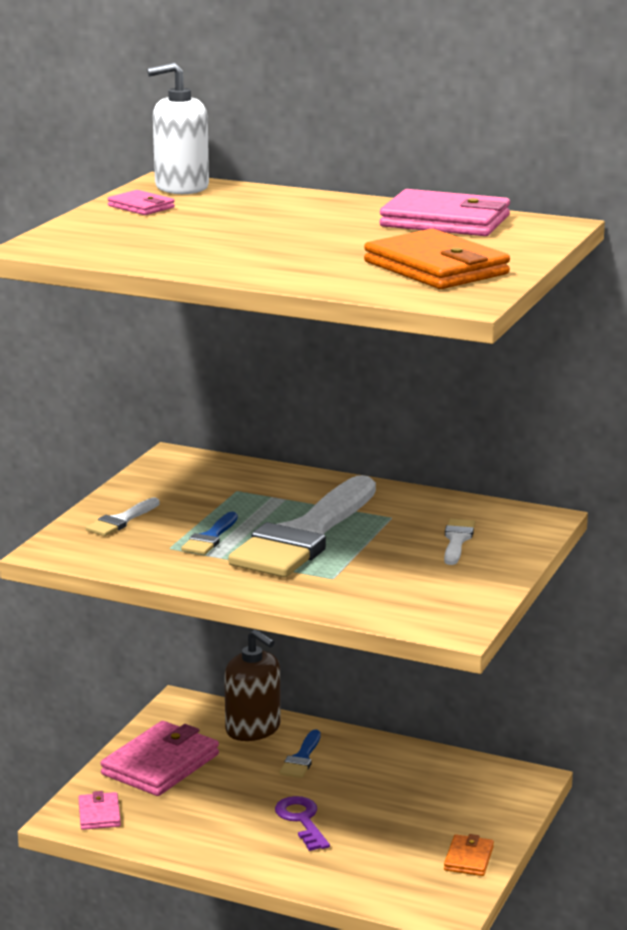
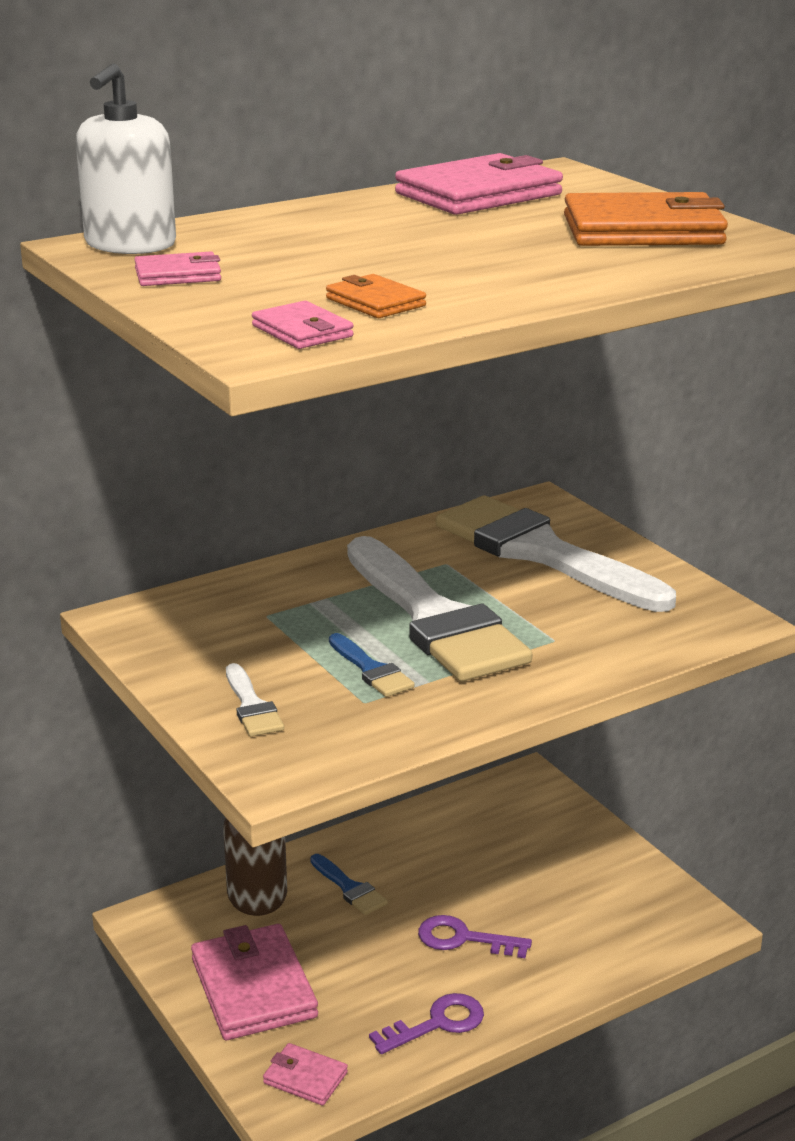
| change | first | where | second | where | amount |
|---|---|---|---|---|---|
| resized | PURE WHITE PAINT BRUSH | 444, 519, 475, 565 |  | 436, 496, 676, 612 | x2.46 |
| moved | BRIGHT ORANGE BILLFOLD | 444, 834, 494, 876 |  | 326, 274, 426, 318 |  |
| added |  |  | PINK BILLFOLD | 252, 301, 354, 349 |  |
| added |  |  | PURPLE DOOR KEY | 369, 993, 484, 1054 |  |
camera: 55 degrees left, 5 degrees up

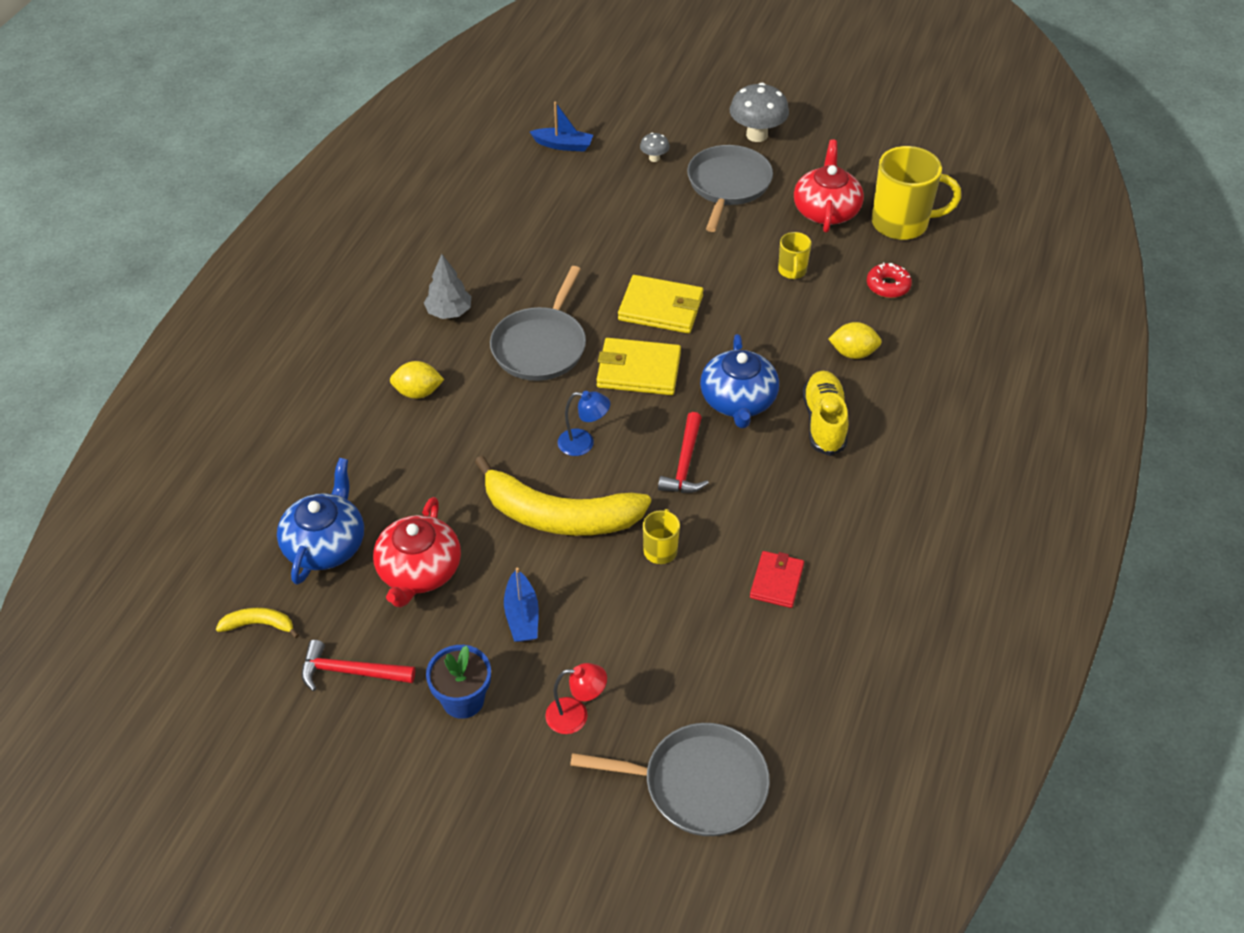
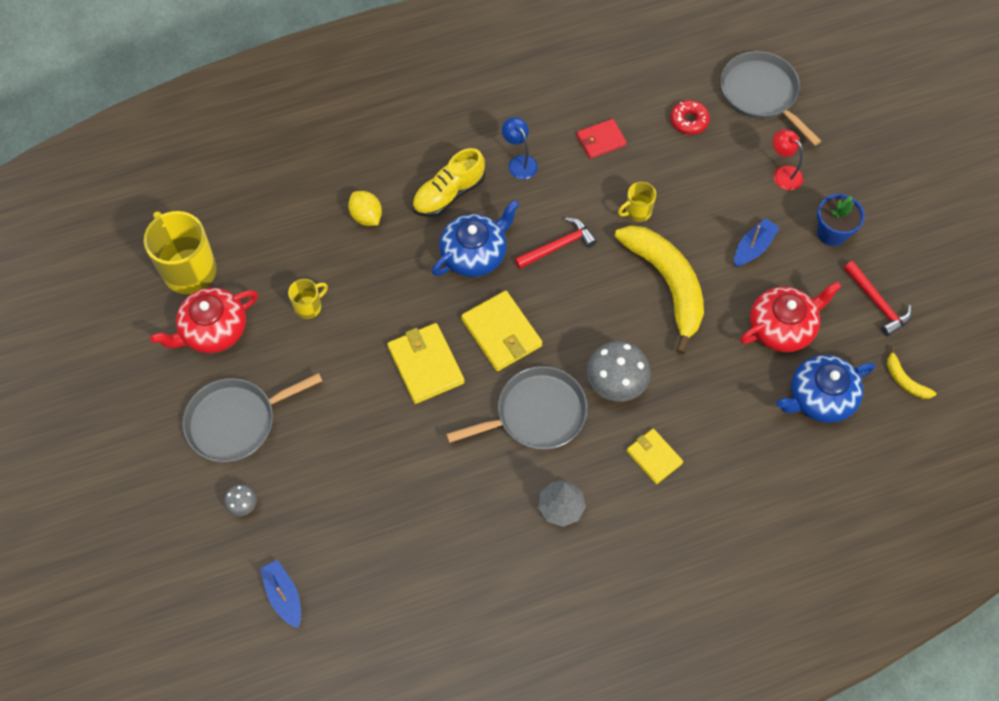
| change | first | where | second | where | amount |
|---|---|---|---|---|---|
| moved | GRAY MUSHROOM | 730, 83, 789, 142 |  | 587, 341, 651, 401 |  |
| moved | SCARLET DONUT | 867, 262, 912, 298 |  | 670, 100, 710, 135 |  |
| replaced | YELLOW TOY LEMON | 390, 361, 445, 399 | YELLOW BILLFOLD | 627, 429, 683, 484 |  |
| moved | BLUE READING LAMP | 558, 391, 610, 456 |  | 502, 117, 538, 179 |  |
camera: 130 degrees left, 15 degrees up

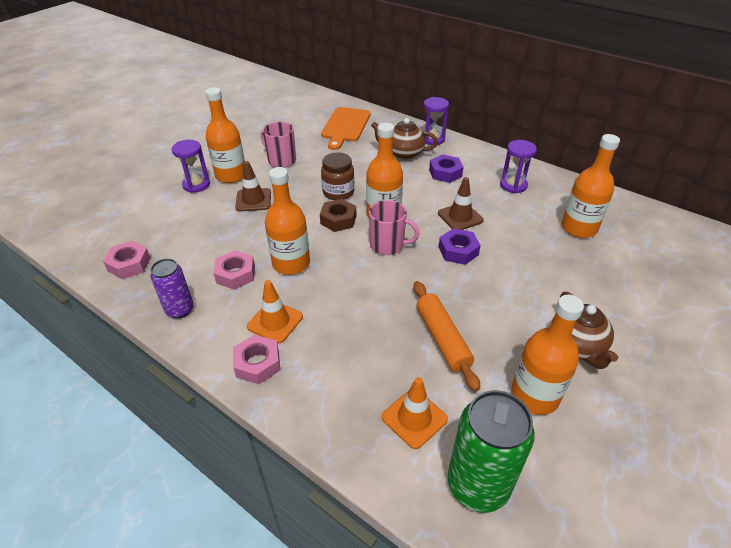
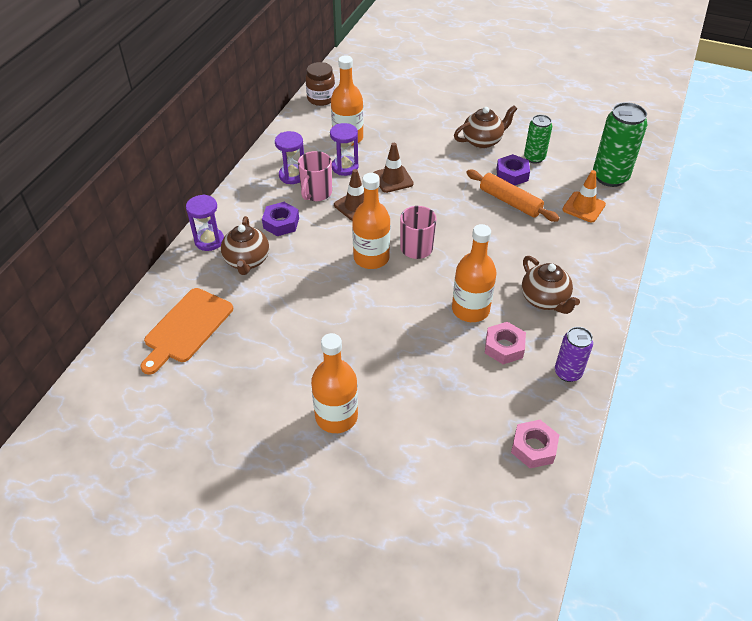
| change | first | where | second | where | amount |
|---|---|---|---|---|---|
| turned | BRIGHT ORANGE CUTTING BOARD | 321, 107, 371, 150 |  | 140, 288, 233, 375 | 120 degrees clockwise |
| moved | PINK MUG | 261, 122, 296, 168 |  | 298, 151, 332, 201 |  |
| moved | PURPLE SANDGLASS | 172, 140, 210, 193 |  | 330, 123, 358, 176 |  |
| moved | RUSSET JAM JAR | 321, 152, 355, 200 |  | 306, 62, 335, 106 |  |
| moved | RUSSET ROAD CONE | 235, 161, 271, 212 |  | 373, 143, 414, 193 |  |
| removed | RUSSET HEX NUT | 320, 199, 356, 232 |  |  |  |
| moved | PURPLE HEX NUT | 439, 228, 481, 265 |  | 497, 154, 530, 185 |  |
| replaced | BRIGHT ORANGE ROAD CONE | 247, 280, 303, 343 | RUSSET TEA POT | 522, 256, 580, 314 |  |
| turned | BRIGHT ORANGE DOUGH ROLLER | 413, 281, 480, 391 |  | 466, 170, 559, 222 | 75 degrees clockwise |
| replaced | BRIGHT ORANGE BOTTLE | 511, 295, 584, 415 | LEAF-GREEN CAN | 524, 115, 552, 164 |  |
| removed | PINK HEX NUT | 233, 334, 280, 384 |  |  |  |
camera: 105 degrees left, 5 degrees up

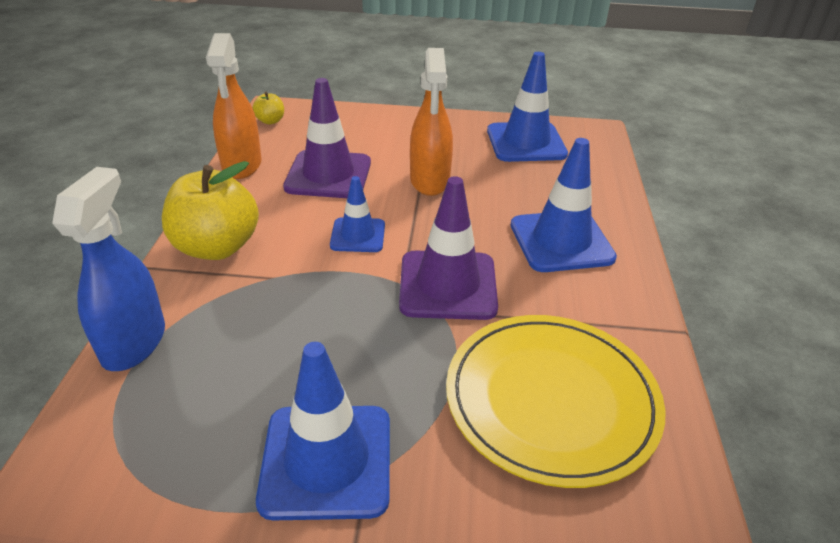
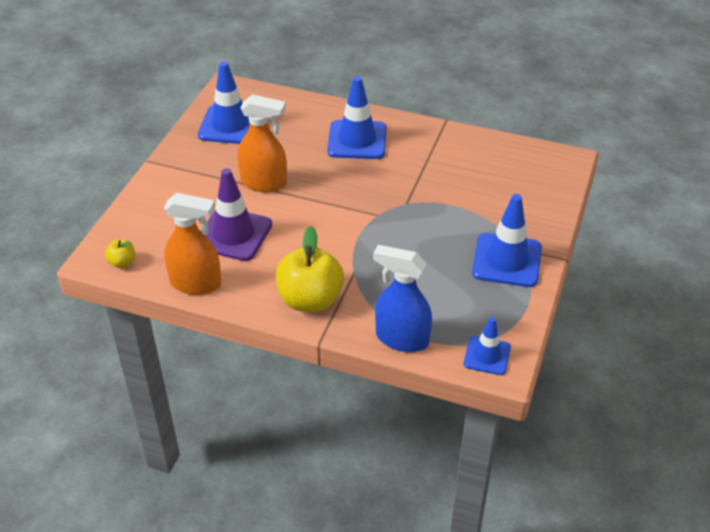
| change | first | where | second | where | amount |
|---|---|---|---|---|---|
| moved | BLUE ROAD CONE | 330, 176, 385, 252 |  | 464, 317, 511, 375 |  |
| removed | PURPLE ROAD CONE | 399, 176, 498, 320 |  |  |  |
| removed | YELLOW DINNER PLATE | 446, 315, 665, 488 |  |  |  |
camera: 75 degrees left, 5 degrees up

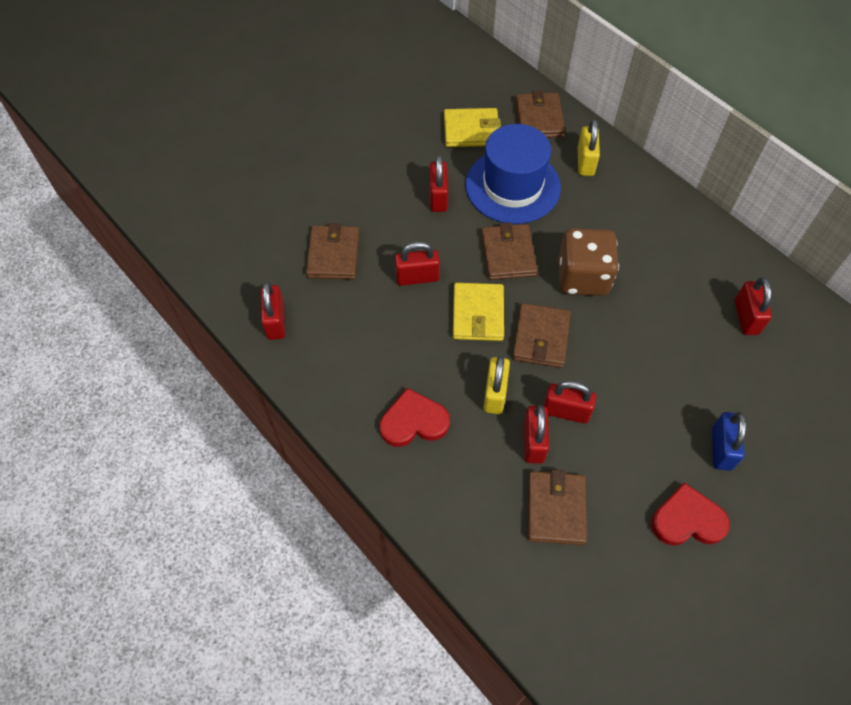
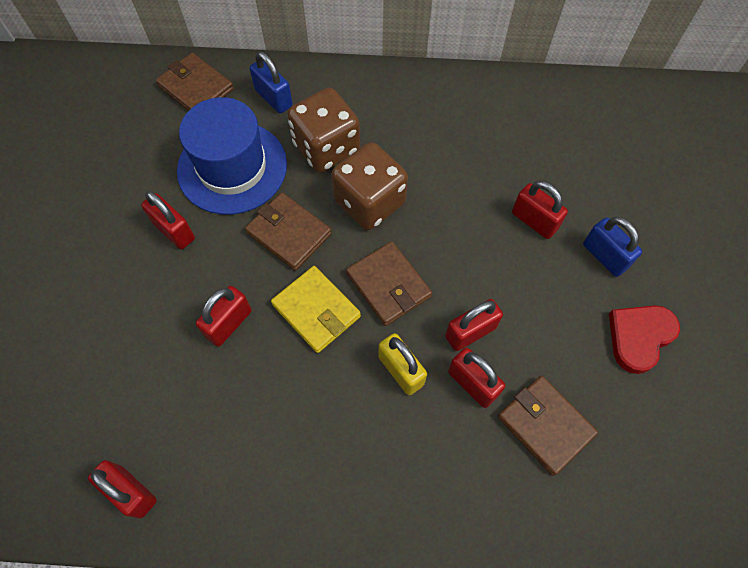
| change | first | where | second | where | amount |
|---|---|---|---|---|---|
| removed | YELLOW BILLFOLD | 444, 108, 501, 147 |  |  |  |
| recoloured | YELLOW LOCK | 578, 119, 600, 176 | BLUE LOCK | 250, 52, 293, 113 |  |
| removed | RUSSET BILLFOLD | 306, 223, 359, 279 |  |  |  |
| moved | SCARLET LOCK | 735, 278, 772, 335 |  | 512, 181, 568, 239 |  |
| removed | SCARLET LOVE HEART | 380, 388, 450, 447 |  |  |  |
| added |  |  | RUSSET DIE | 287, 88, 360, 172 |  |
camera: 45 degrees left, 5 degrees up

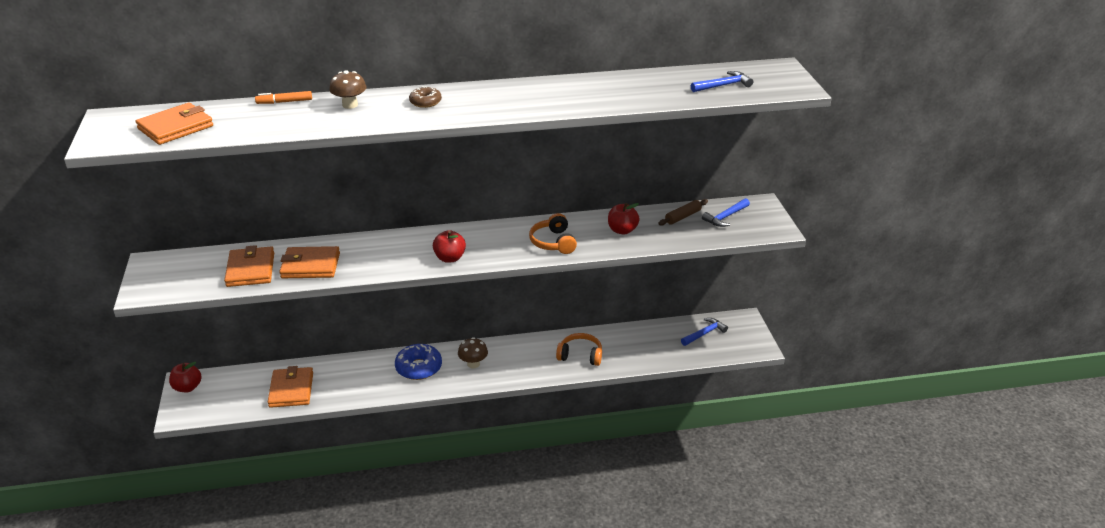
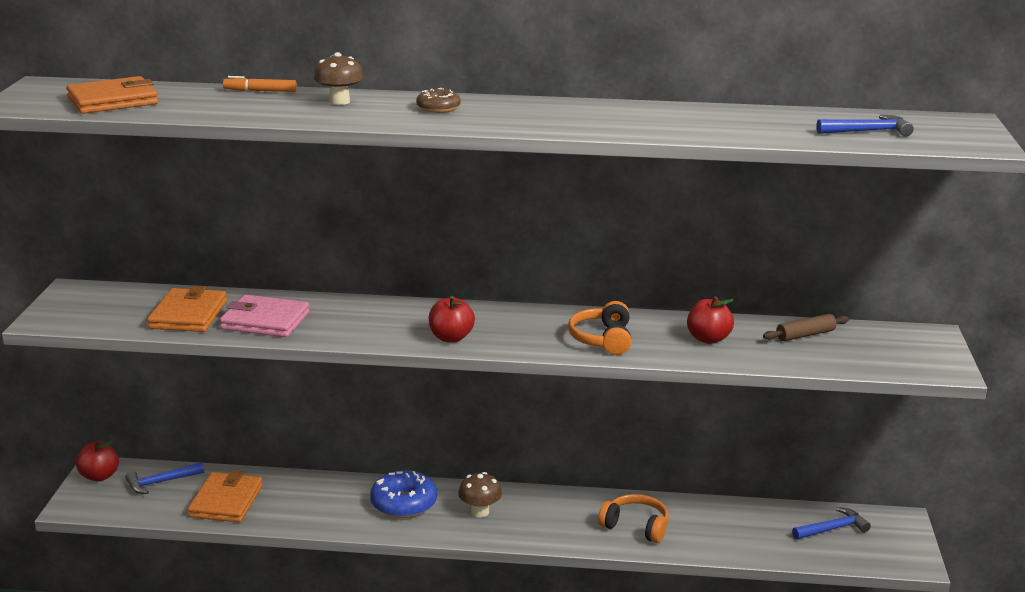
| change | first | where | second | where | amount |
|---|---|---|---|---|---|
| moved | BLUE CLAW HAMMER | 702, 198, 750, 227 |  | 126, 462, 204, 494 |  |
| recoloured | BRIGHT ORANGE BILLFOLD | 279, 246, 340, 278 | PINK BILLFOLD | 220, 295, 309, 337 |  |
camera: 15 degrees right, 10 degrees down

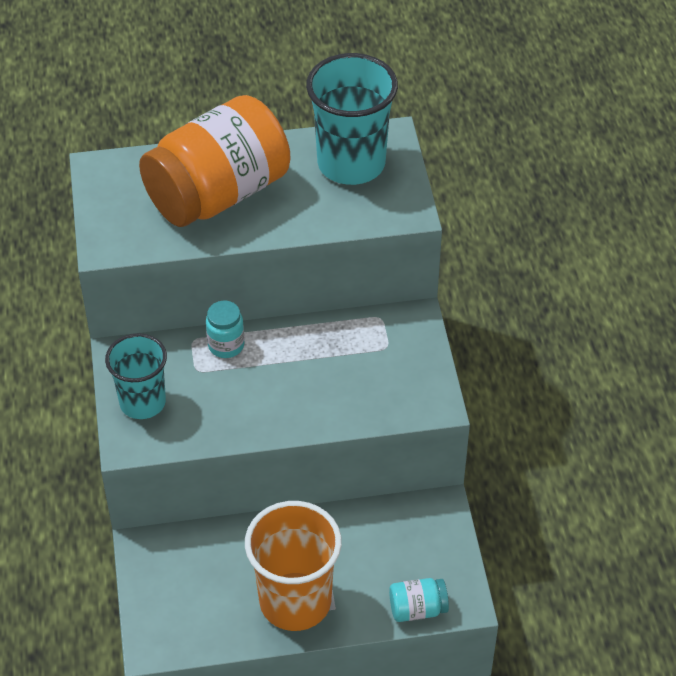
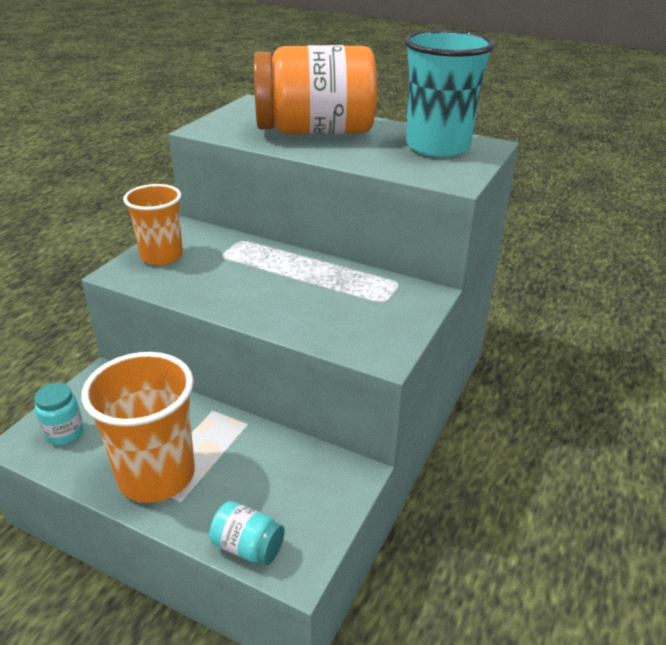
| change | first | where | second | where | amount |
|---|---|---|---|---|---|
| moved | TEAL JAM JAR | 206, 301, 245, 358 |  | 34, 383, 84, 445 |  |
| recoloured | TEAL BEAKER | 105, 333, 167, 419 | BRIGHT ORANGE BEAKER | 123, 184, 183, 265 |  |
camera: 35 degrees right, 15 degrees down

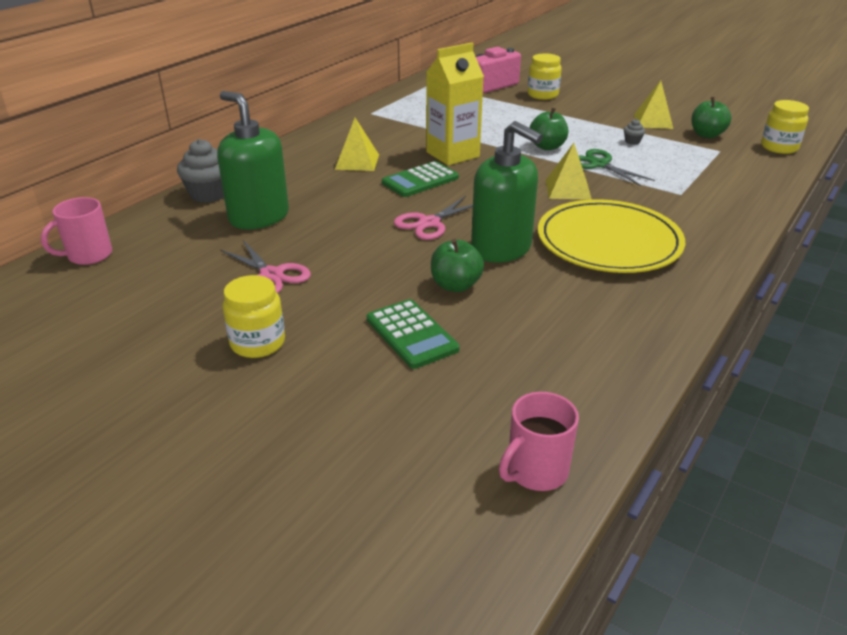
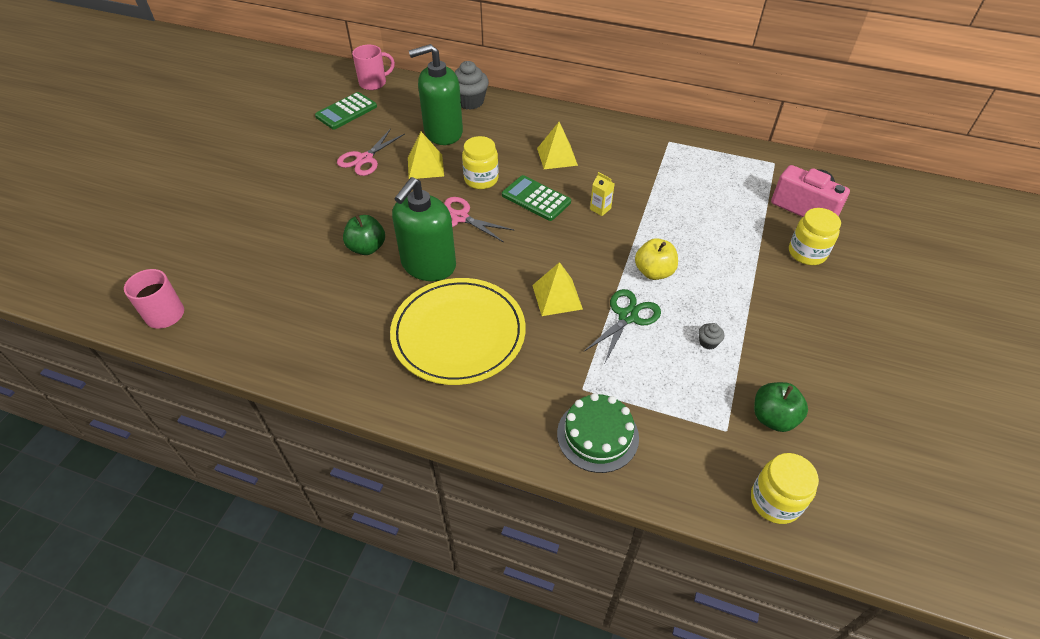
| change | first | where | second | where | amount |
|---|---|---|---|---|---|
| resized | YELLOW JUICE CARTON | 426, 43, 484, 165 |  | 590, 172, 615, 216 | x0.40 |
| moved | YELLOW PYRAMID | 634, 81, 673, 129 |  | 408, 132, 444, 179 |  |
| turned | LEAF-GREEN SOAP PUMP | 217, 91, 289, 229 |  | 409, 44, 463, 145 | 135 degrees counterclockwise |
| recoloured | LEAF-GREEN TOY APPLE | 530, 108, 568, 150 | YELLOW TOY APPLE | 635, 238, 678, 280 |  |
| turned | PINK MUG | 41, 197, 112, 265 |  | 352, 45, 395, 90 | 120 degrees clockwise |
| moved | YELLOW JAM JAR | 223, 275, 285, 358 |  | 462, 136, 499, 189 |  |
| moved | LEAF-GREEN ADDING MACHINE | 367, 299, 460, 369 |  | 315, 92, 377, 129 |  |
| added |  |  | LEAF-GREEN GATEAU | 557, 393, 639, 473 |  |
camera: 75 degrees right, 15 degrees up

